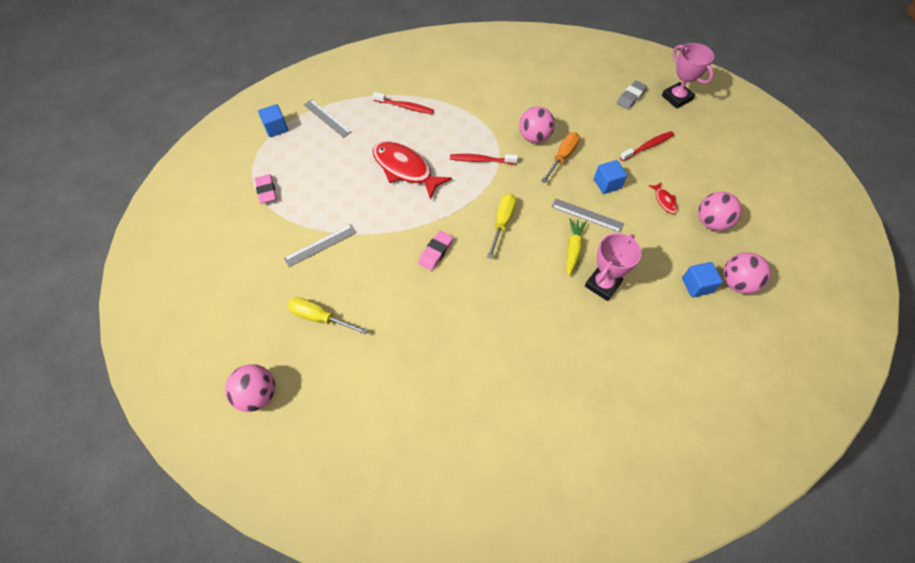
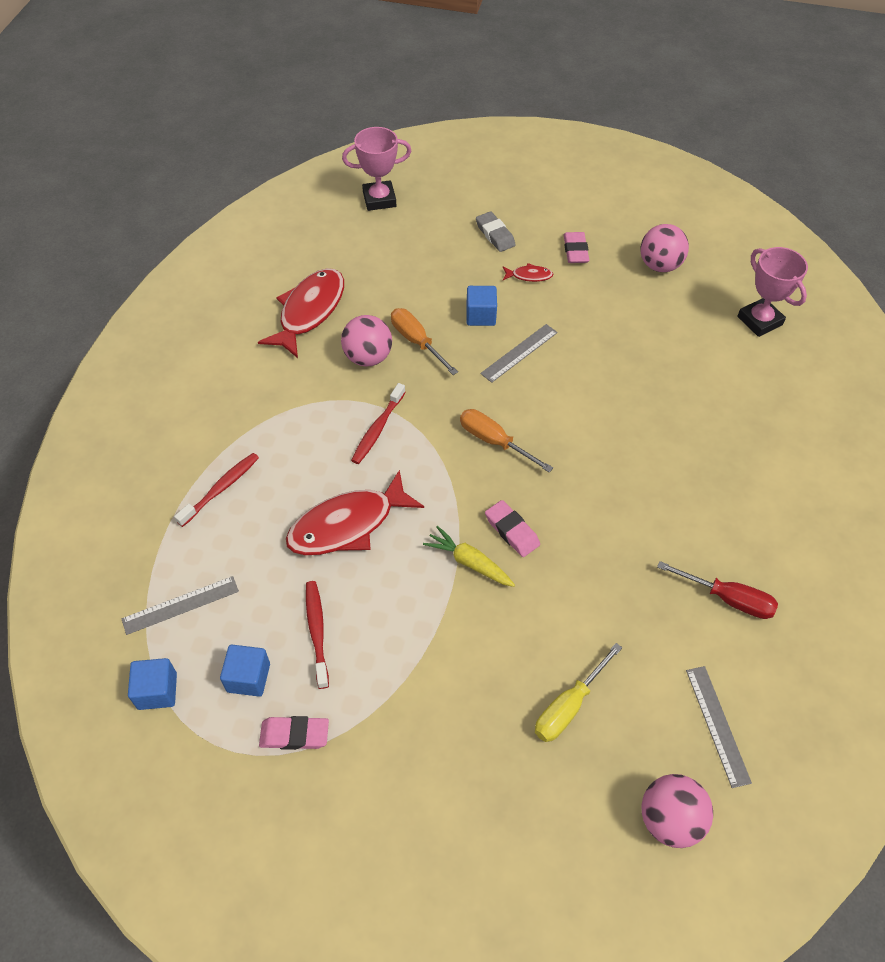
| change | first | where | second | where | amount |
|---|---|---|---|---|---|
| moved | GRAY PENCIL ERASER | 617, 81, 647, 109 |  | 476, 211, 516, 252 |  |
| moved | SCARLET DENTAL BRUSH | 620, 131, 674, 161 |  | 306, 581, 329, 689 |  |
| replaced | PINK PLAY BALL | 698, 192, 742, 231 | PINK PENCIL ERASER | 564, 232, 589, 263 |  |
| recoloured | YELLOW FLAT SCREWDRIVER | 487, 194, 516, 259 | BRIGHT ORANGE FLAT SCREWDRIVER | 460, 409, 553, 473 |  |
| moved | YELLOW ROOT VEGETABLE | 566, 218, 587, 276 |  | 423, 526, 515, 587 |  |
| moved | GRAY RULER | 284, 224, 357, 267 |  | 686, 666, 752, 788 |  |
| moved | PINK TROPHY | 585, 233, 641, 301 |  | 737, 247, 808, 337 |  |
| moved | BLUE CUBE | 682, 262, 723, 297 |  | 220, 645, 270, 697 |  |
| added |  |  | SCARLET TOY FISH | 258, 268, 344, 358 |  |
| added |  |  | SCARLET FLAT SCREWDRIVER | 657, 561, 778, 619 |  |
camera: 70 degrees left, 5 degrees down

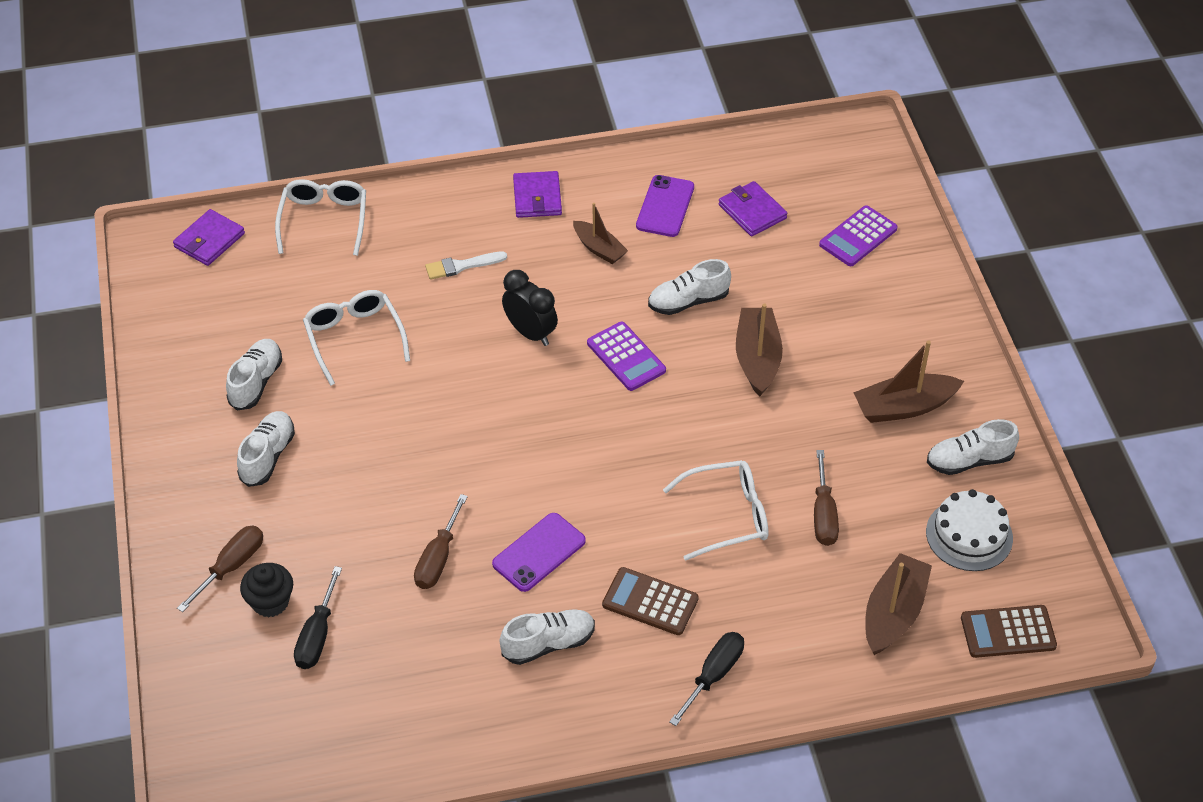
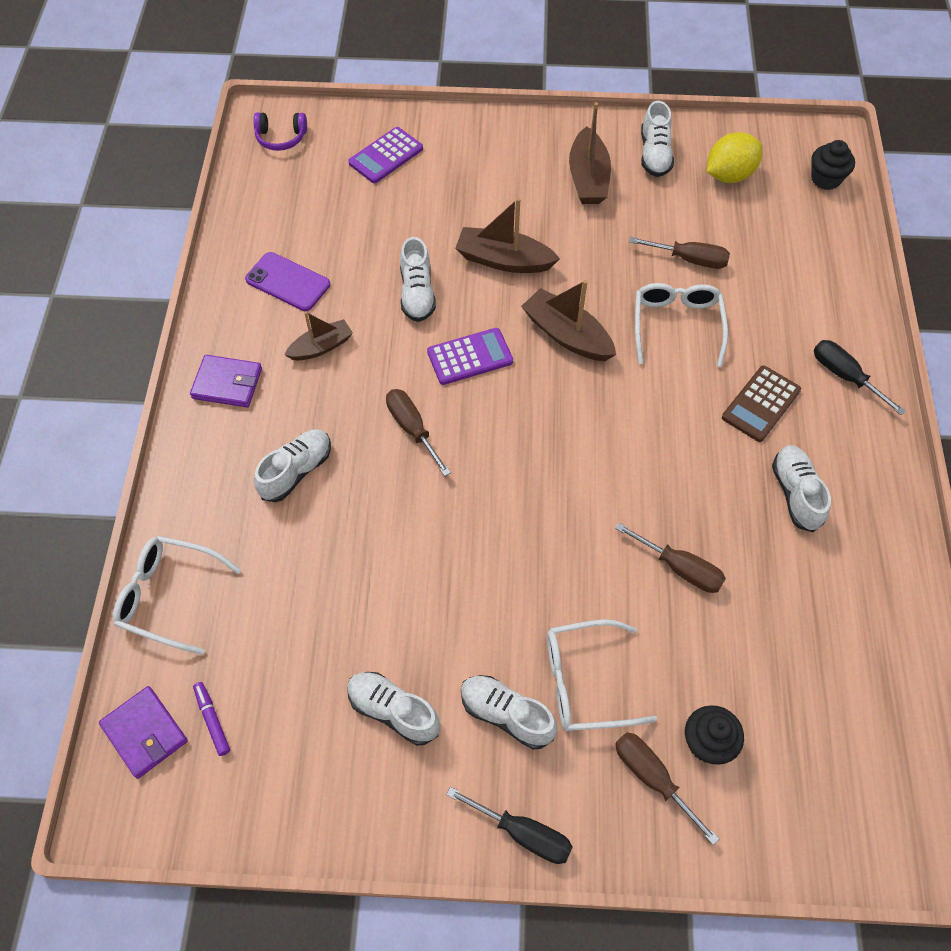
| change | first | where | second | where | amount |
|---|---|---|---|---|---|
| removed | PURPLE BILLFOLD | 718, 181, 787, 237 |  |  |  |
| turned | PURPLE ADDING MACHINE | 819, 206, 898, 266 |  | 348, 127, 423, 183 | 75 degrees clockwise |
| replaced | PURE WHITE PAINT BRUSH | 425, 251, 507, 280 | PURE WHITE SHOE | 254, 429, 331, 502 |  |
| replaced | EBONY ALARM CLOCK | 502, 270, 558, 346 | RUSSET FLAT SCREWDRIVER | 386, 389, 451, 476 |  |
| moved | PURE WHITE GLASSES | 303, 290, 410, 386 |  | 547, 619, 657, 731 |  |
| replaced | PURE WHITE GATEAU | 926, 489, 1013, 571 | YELLOW TOY LEMON | 707, 132, 762, 183 |  |
| removed | PURPLE SMARTPHONE | 492, 513, 586, 592 |  |  |  |
| moved | RUSSET TOY BOAT | 865, 553, 932, 655 |  | 521, 280, 616, 361 |  |
| moved | EBONY FLAT SCREWDRIVER | 294, 566, 342, 669 |  | 446, 787, 573, 864 |  |
| replaced | RUSSET ADDING MACHINE | 961, 605, 1057, 658 | EBONY CUPCAKE | 811, 140, 855, 190 |  |
| added |  |  | PURPLE HEADPHONES | 253, 112, 307, 151 |  |
| added |  |  | PURPLE FELT PEN | 193, 682, 230, 756 |  |
camera: 75 degrees left, 10 degrees up

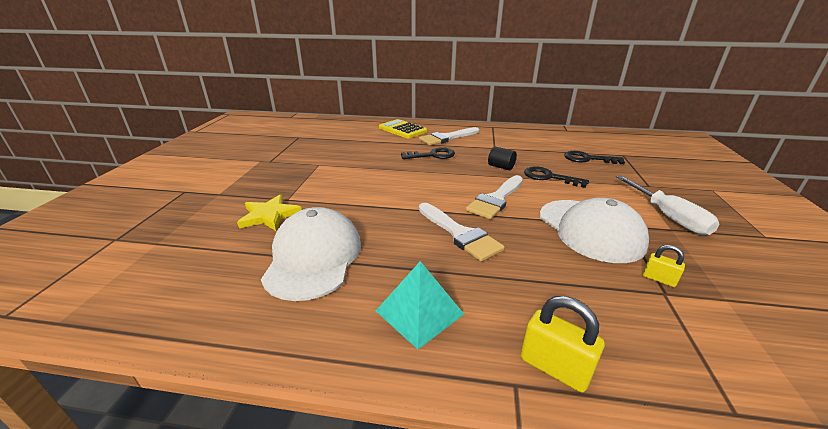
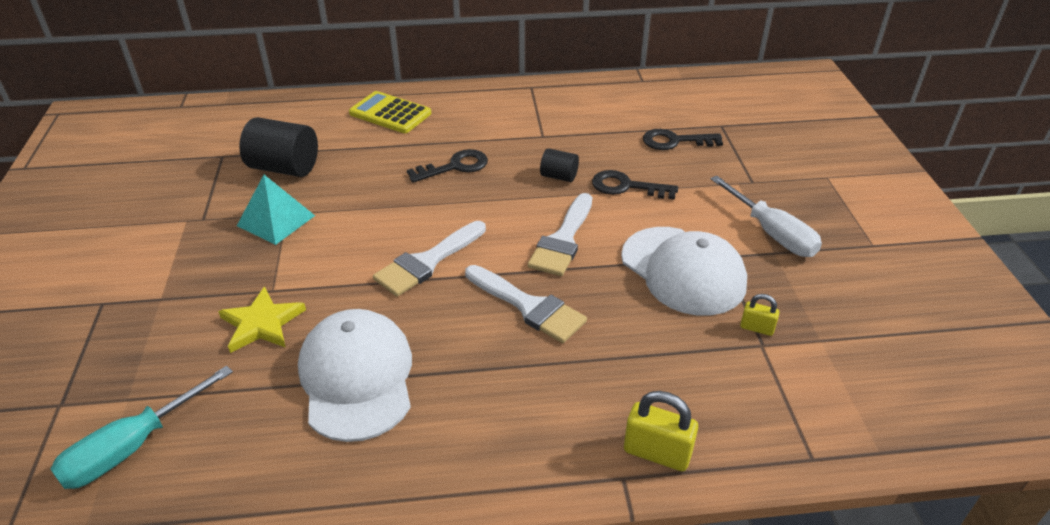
| change | first | where | second | where | amount |
|---|---|---|---|---|---|
| moved | PURE WHITE PAINT BRUSH | 419, 127, 479, 145 |  | 373, 221, 486, 297 |  |
| moved | TEAL PYRAMID | 376, 261, 464, 349 |  | 237, 175, 315, 245 |  |
| added |  |  | EBONY SOLID CYLINDER | 239, 117, 318, 177 |  |
| added |  |  | TEAL FLAT SCREWDRIVER | 50, 366, 233, 489 |  |
camera: 15 degrees left, 10 degrees up

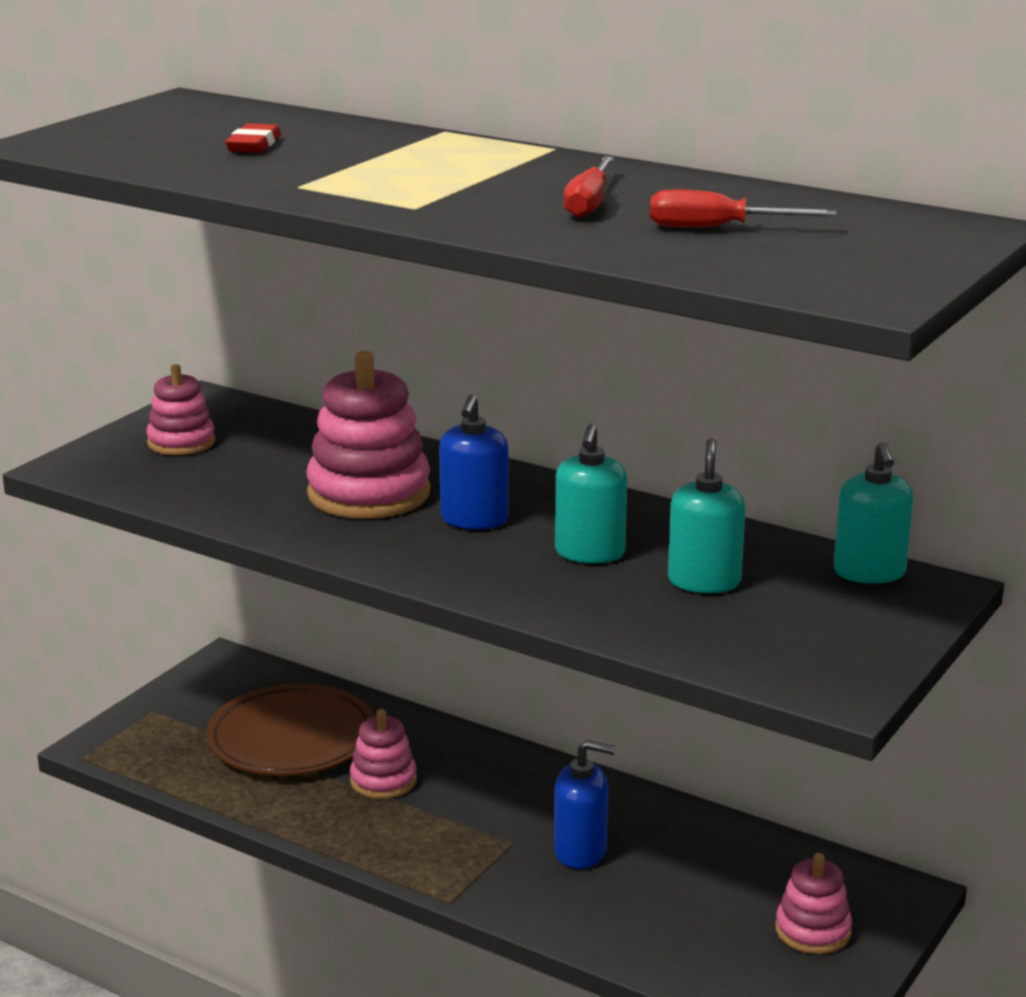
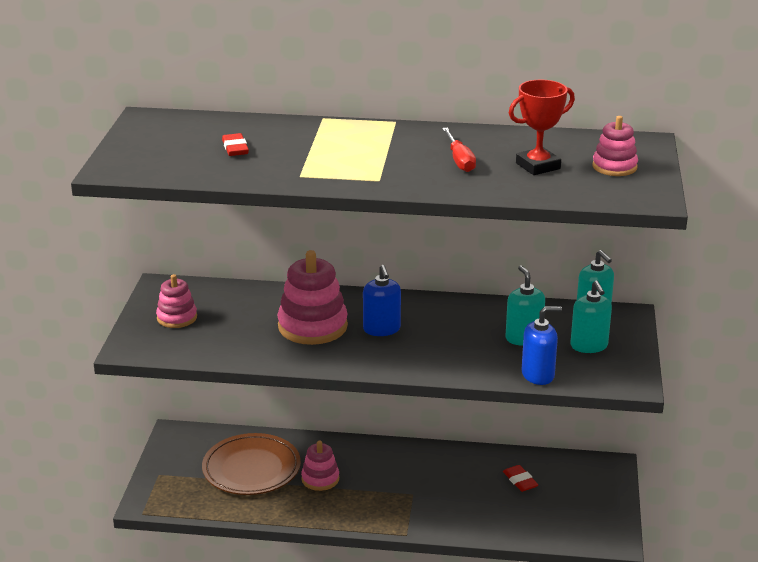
| change | first | where | second | where | amount |
|---|---|---|---|---|---|
| replaced | SCARLET FLAT SCREWDRIVER | 650, 189, 836, 228 | SCARLET TROPHY | 509, 80, 575, 175 |  |
| moved | TEAL SOAP PUMP | 555, 424, 627, 563 |  | 570, 281, 612, 353 |  |
| moved | BLUE SOAP PUMP | 554, 740, 615, 869 |  | 521, 306, 562, 385 |  |
| moved | PINK STACKING TOY | 775, 853, 852, 954 |  | 592, 116, 638, 176 |  |
| added |  |  | SCARLET PENCIL ERASER | 503, 465, 539, 492 |  |
camera: 25 degrees left, 5 degrees up

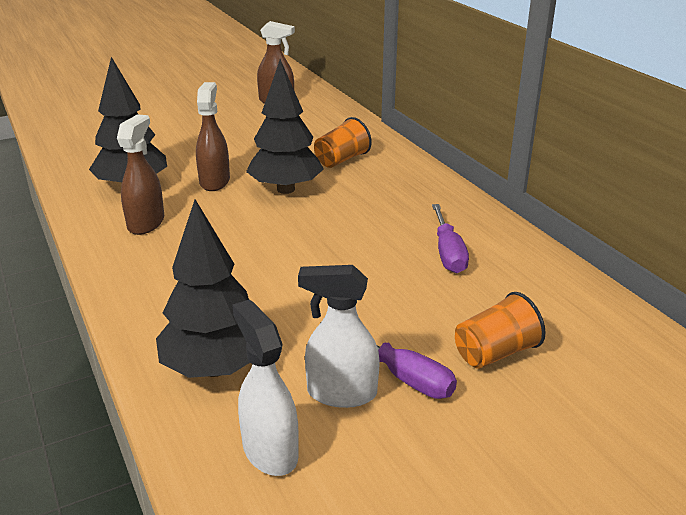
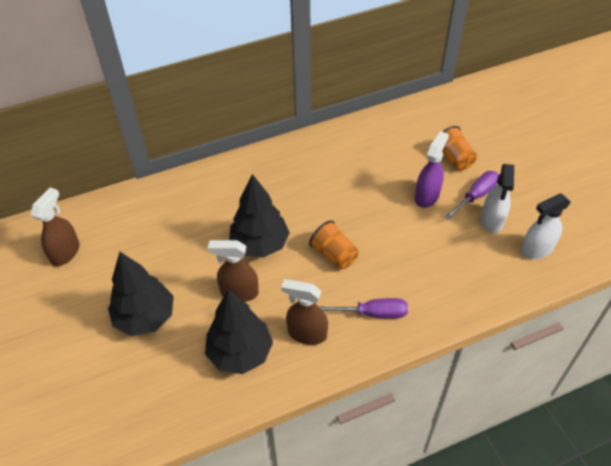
| change | first | where | second | where | amount |
|---|---|---|---|---|---|
| moved | BRIGHT ORANGE BEAKER | 314, 117, 372, 168 |  | 309, 220, 359, 270 |  |
| moved | EBONY TREE | 156, 199, 250, 378 |  | 108, 252, 174, 336 |  |
| moved | PURPLE FLAT SCREWDRIVER | 432, 204, 469, 273 |  | 319, 298, 408, 319 |  |
| added |  |  | PURPLE SPRAYER | 415, 131, 449, 208 |  |
camera: 85 degrees left, 20 degrees up

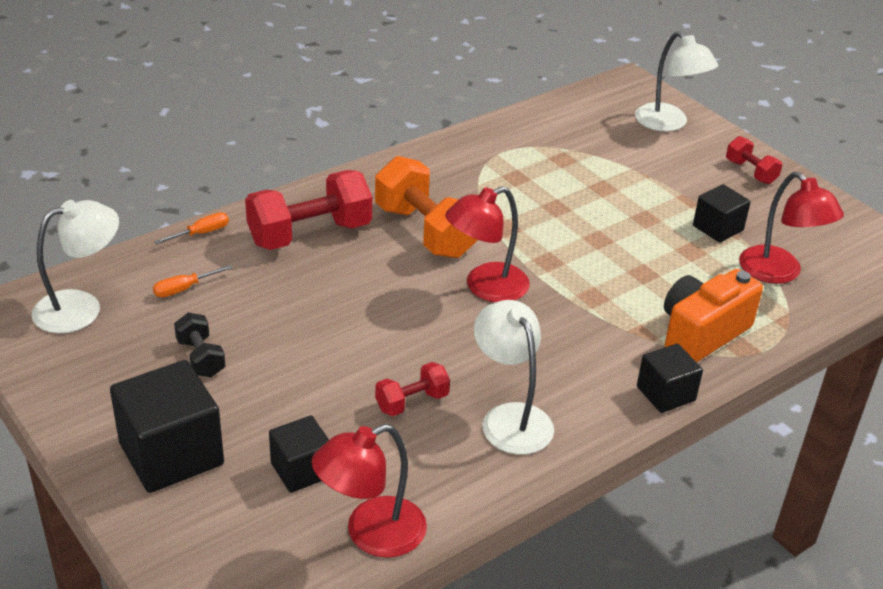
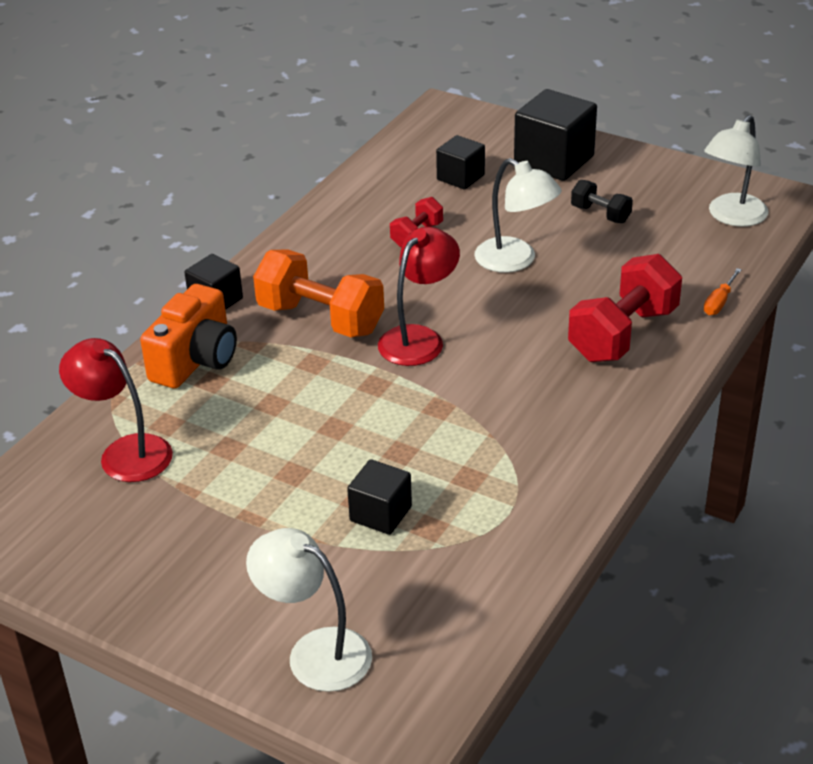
| change | first | where | second | where | amount |
|---|---|---|---|---|---|
| removed | SCARLET FREE WEIGHT | 726, 136, 782, 184 |  |  |  |
| moved | BRIGHT ORANGE FREE WEIGHT | 375, 156, 478, 258 |  | 253, 249, 384, 337 |  |
| moved | EBONY CUBE | 693, 184, 751, 243 |  | 347, 459, 412, 535 |  |
| removed | BRIGHT ORANGE FLAT SCREWDRIVER | 153, 265, 233, 297 |  |  |  |
| moved | PURE WHITE READING LAMP | 474, 300, 554, 454 |  | 474, 158, 562, 273 |  |
| removed | SCARLET READING LAMP | 312, 424, 427, 558 |  |  |  |
camera: 160 degrees right, 0 degrees up

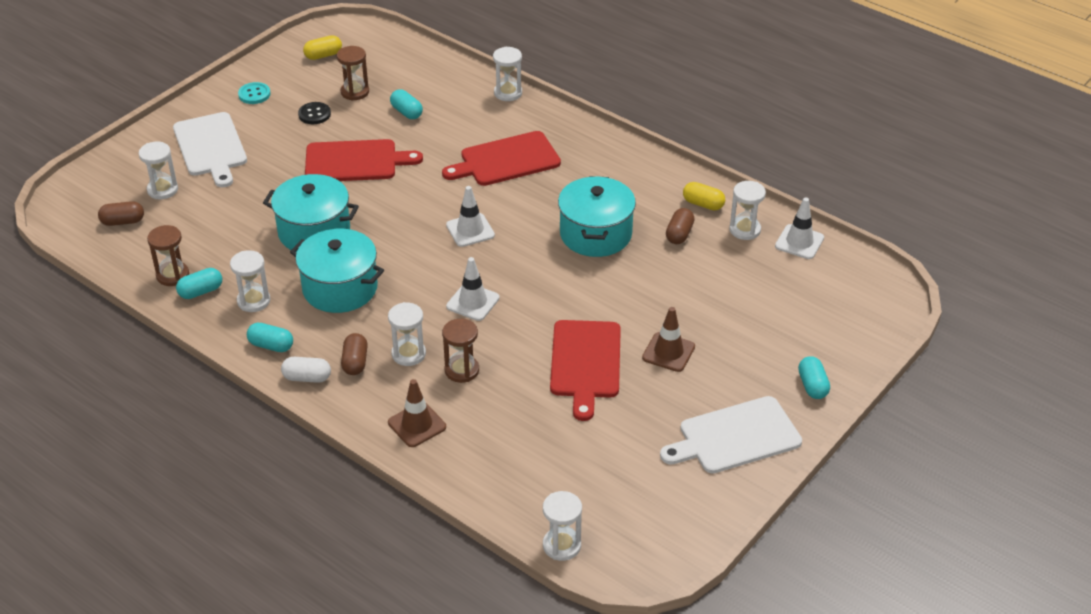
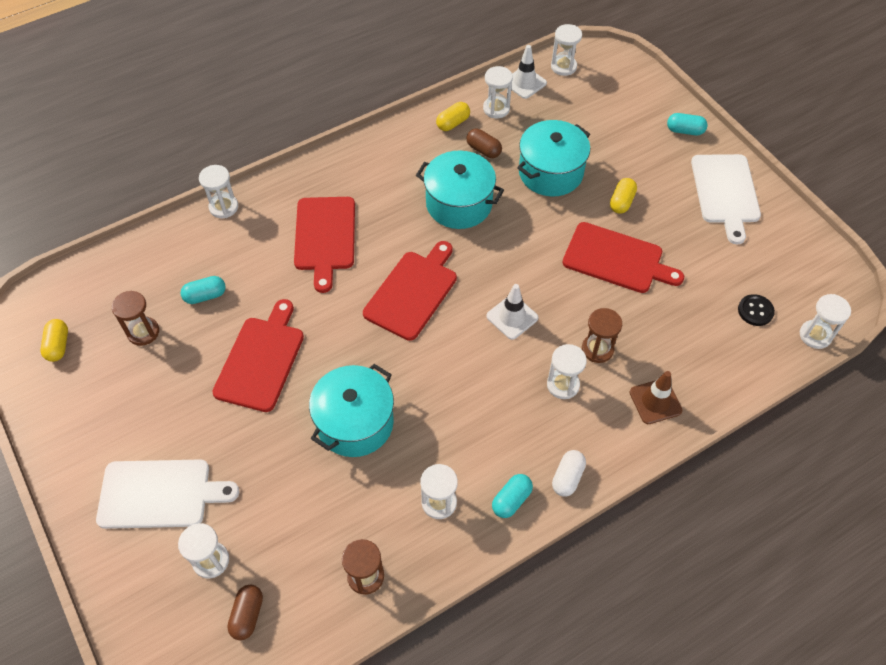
| change | first | where | second | where | amount |
|---|---|---|---|---|---|
| removed | TEAL BUTTON | 238, 82, 271, 104 |  |  |  |
| moved | EBONY BUTTON | 298, 102, 331, 124 |  | 738, 294, 775, 326 |  |
| replaced | PURE WHITE ROAD CONE | 446, 186, 495, 247 | SCARLET CUTTING BOARD | 363, 241, 457, 341 |  |
| moved | TEAL COOKING POT | 290, 229, 384, 313 |  | 517, 120, 590, 197 |  |
| removed | TEAL PILL SHAPE | 176, 268, 222, 299 |  |  |  |
| replaced | RUSSET ROAD CONE | 642, 307, 695, 372 | YELLOW PILL SHAPE | 610, 178, 637, 213 |  |
| removed | RUSSET PILL SHAPE | 341, 333, 368, 375 |  |  |  |
| added |  |  | PURE WHITE SANDGLASS | 551, 24, 582, 76 |  |
camera: 70 degrees left, 15 degrees up

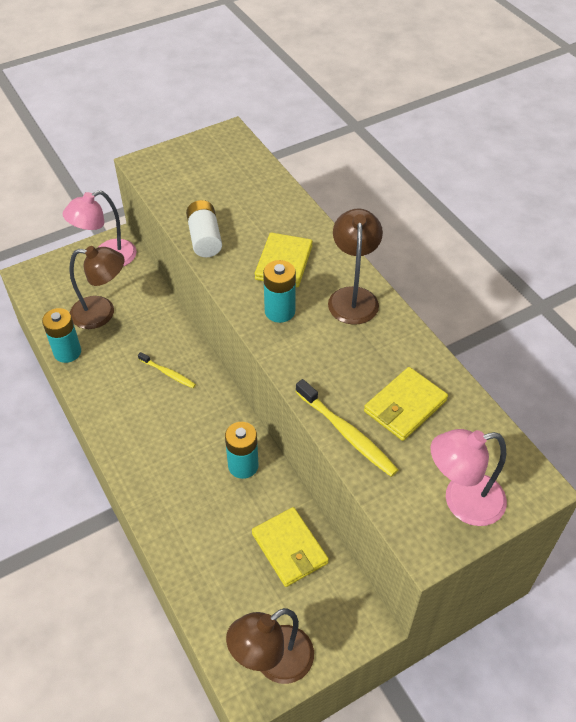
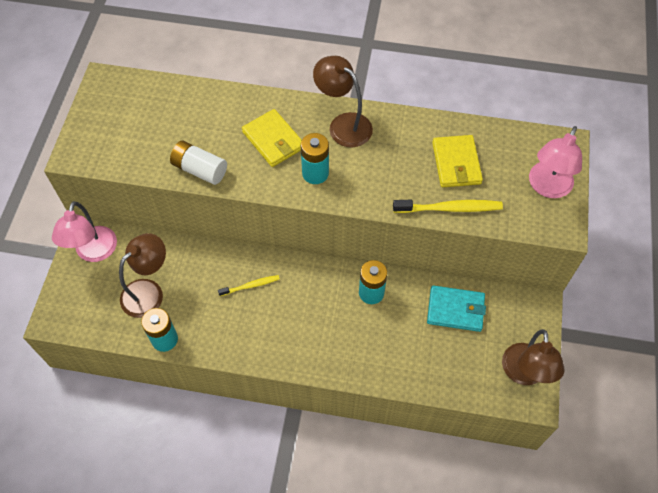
| change | first | where | second | where | amount |
|---|---|---|---|---|---|
| recoloured | YELLOW BILLFOLD | 252, 507, 329, 587 | TEAL BILLFOLD | 427, 285, 486, 332 |  |
camera: 50 degrees left, 10 degrees up

